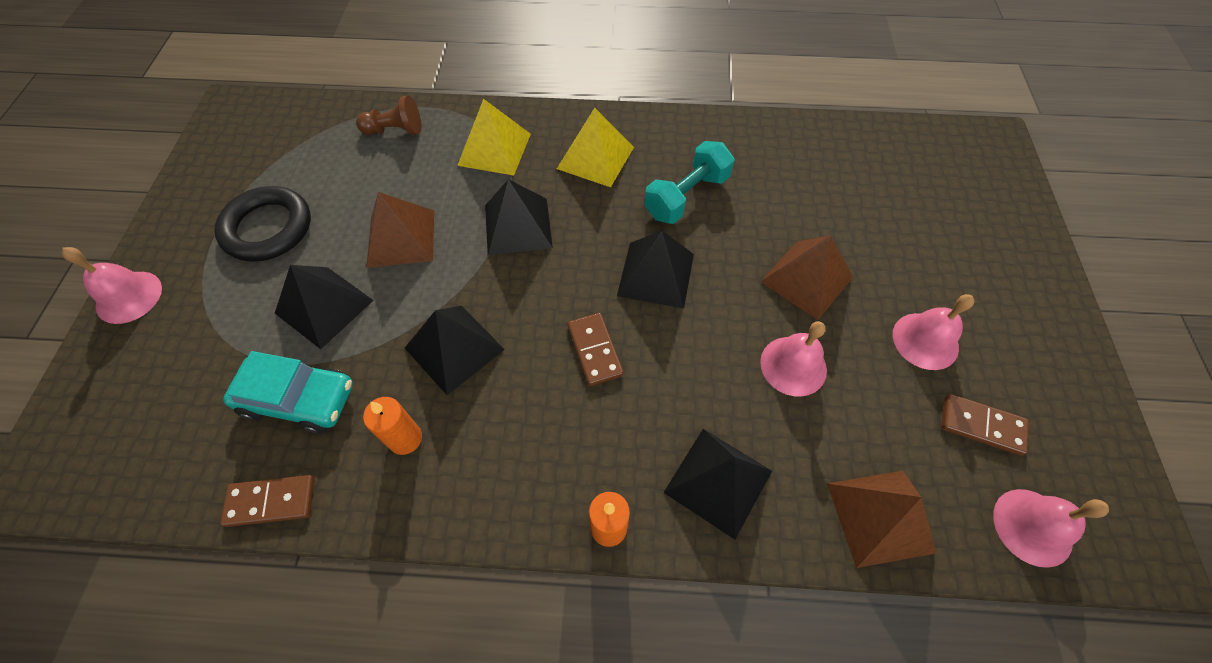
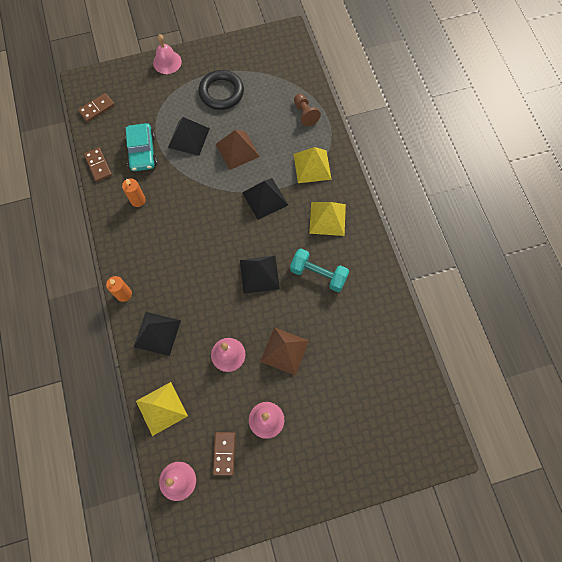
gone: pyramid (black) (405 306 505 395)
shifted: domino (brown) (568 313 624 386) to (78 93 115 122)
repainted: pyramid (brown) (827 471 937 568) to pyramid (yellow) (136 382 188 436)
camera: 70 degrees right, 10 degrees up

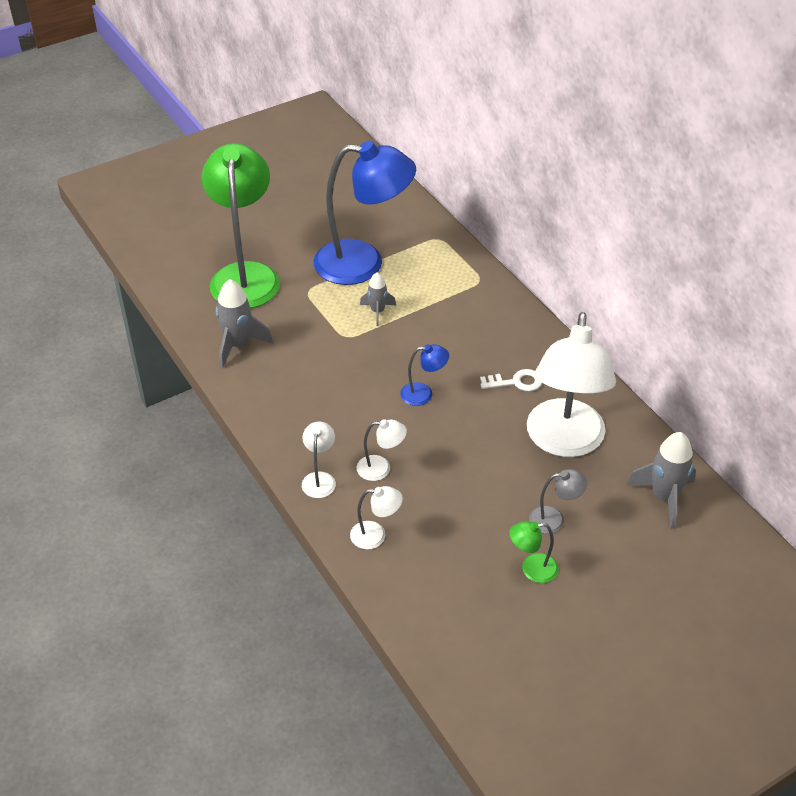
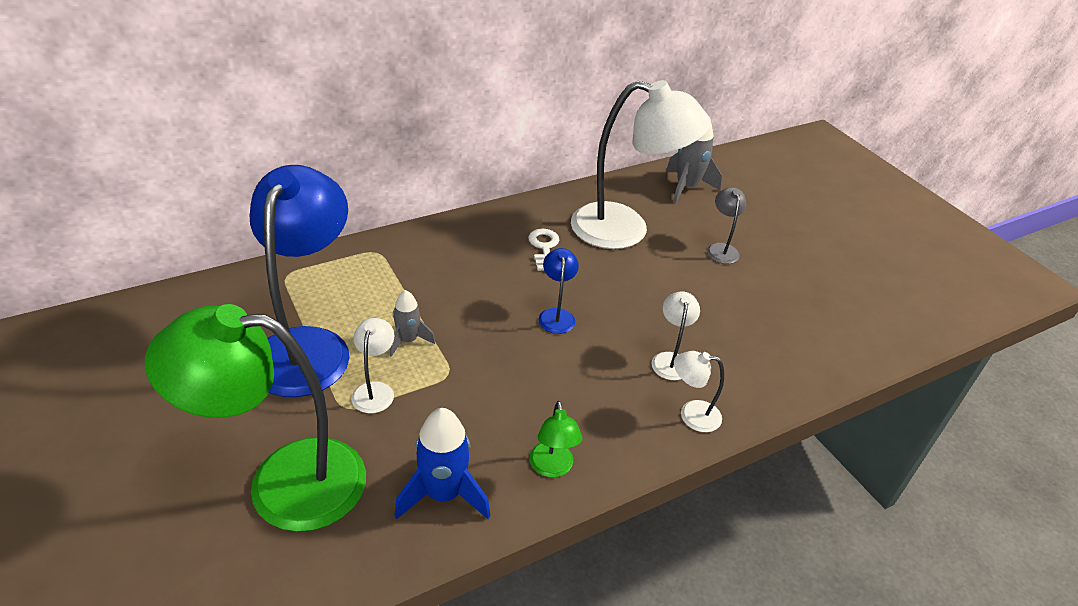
shifted: lamp (white) (350 486 403 549) to (351 318 394 413); lamp (green) (509 521 559 583) to (529 401 582 478)
repainted: rocket (grey) (216 279 274 369) to rocket (blue) (394 408 491 520)
camera: 90 degrees left, 5 degrees down

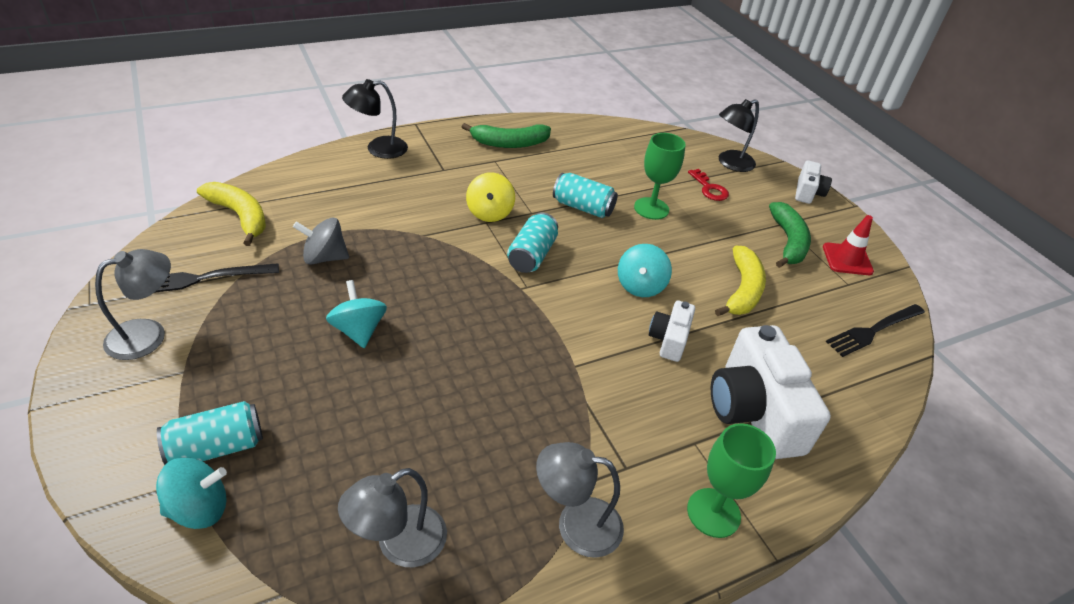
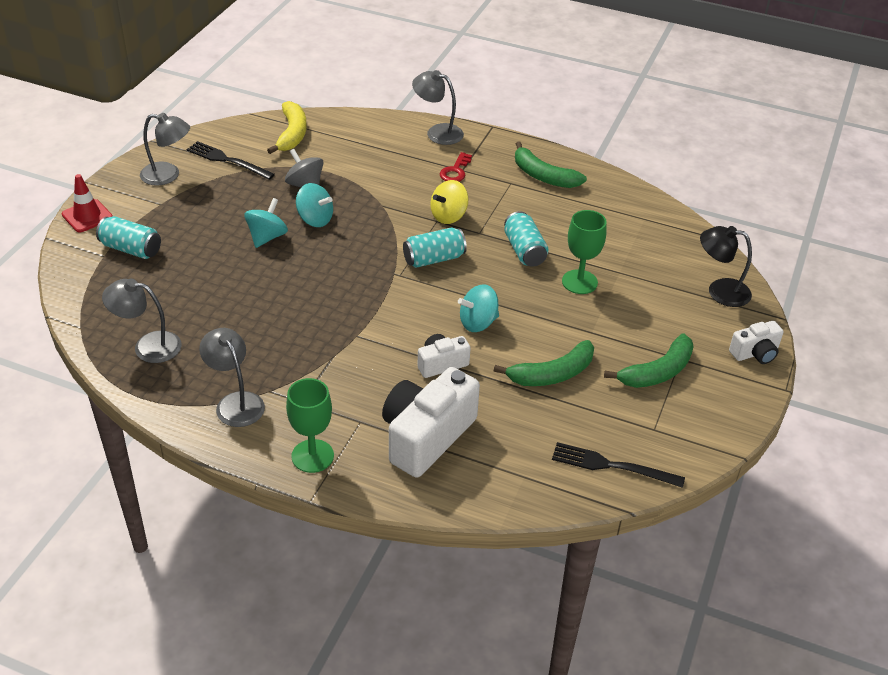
shifted: spinning top (turquoise) (156 457 227 529) to (296 183 333 227); key (red) (688 169 729 201) to (440 152 472 182); traffic cone (red) (823 215 874 275) to (62 174 113 232)
repainted: lamp (black) (342 79 408 159) to lamp (grey) (412 70 464 145); banana (yellow) (715 246 766 316) to banana (green) (494 340 594 386)
camera: 50 degrees right, 0 degrees up

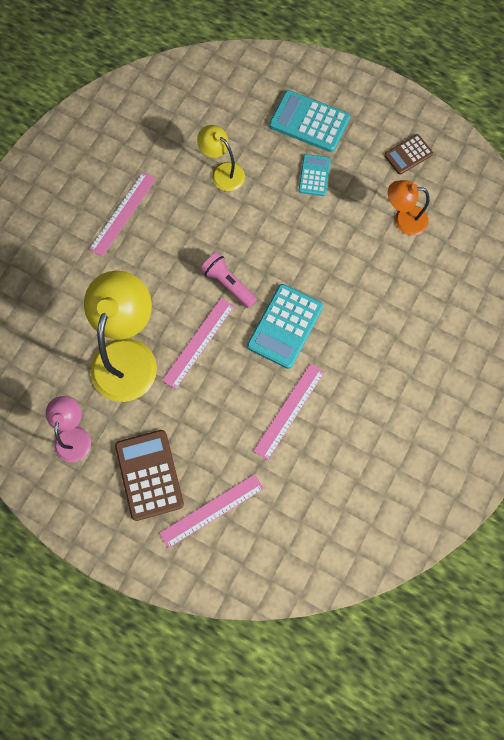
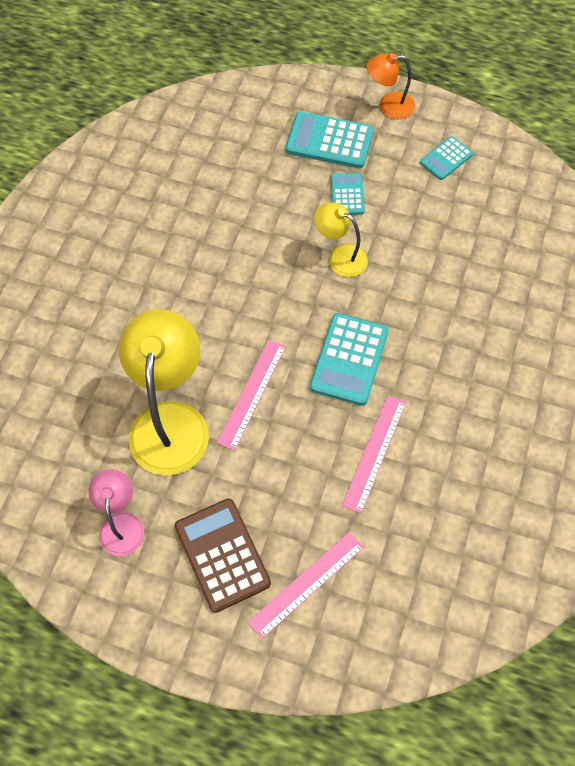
gone: ruler (pink) (89 172 156 257); flashlight (pink) (201 252 257 308)
shifted: lamp (yellow) (197 125 245 191) to (314 203 368 277); lamp (orange) (388 180 430 235) to (367 53 415 119)
repainted: calculator (brown) (384 134 433 175) to calculator (turquoise) (420 136 473 180)
camera: 10 degrees left, 10 degrees down

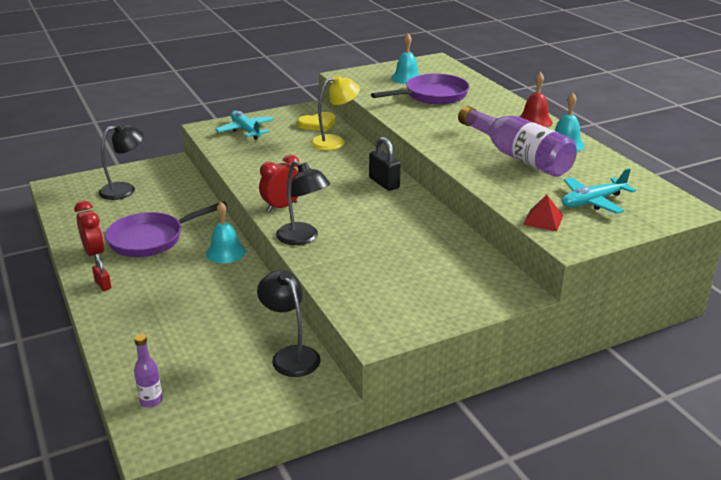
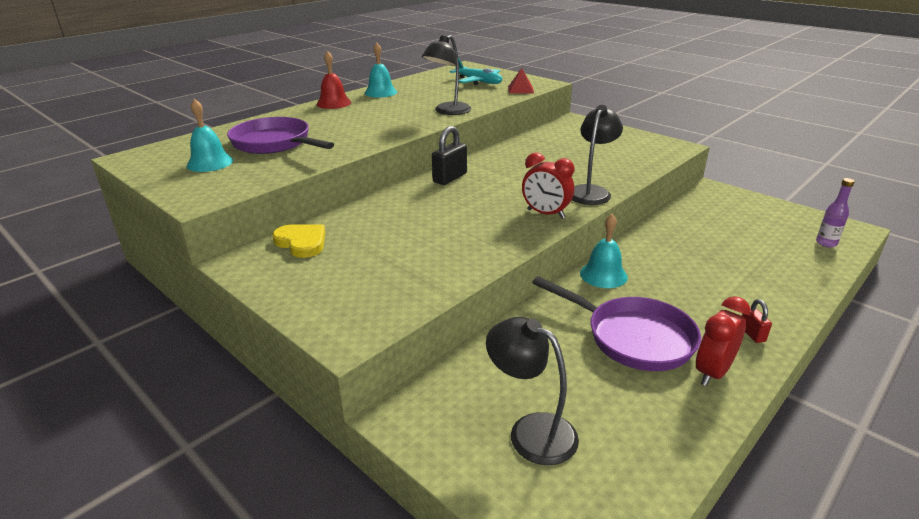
gone: plane (turquoise) (215 111 274 140); lamp (yellow) (310 75 360 150); bottle (purple) (458 106 577 177)
shifted: lamp (black) (257 270 321 377) to (422 35 471 115)
rotated: padlock (red) (92 258 111 291) = (742 299 772 343) 45 degrees counterclockwise
camera: 110 degrees left, 0 degrees up

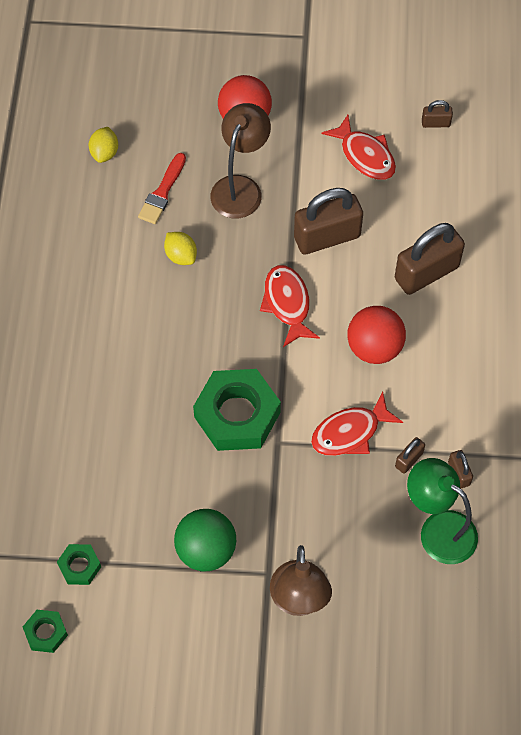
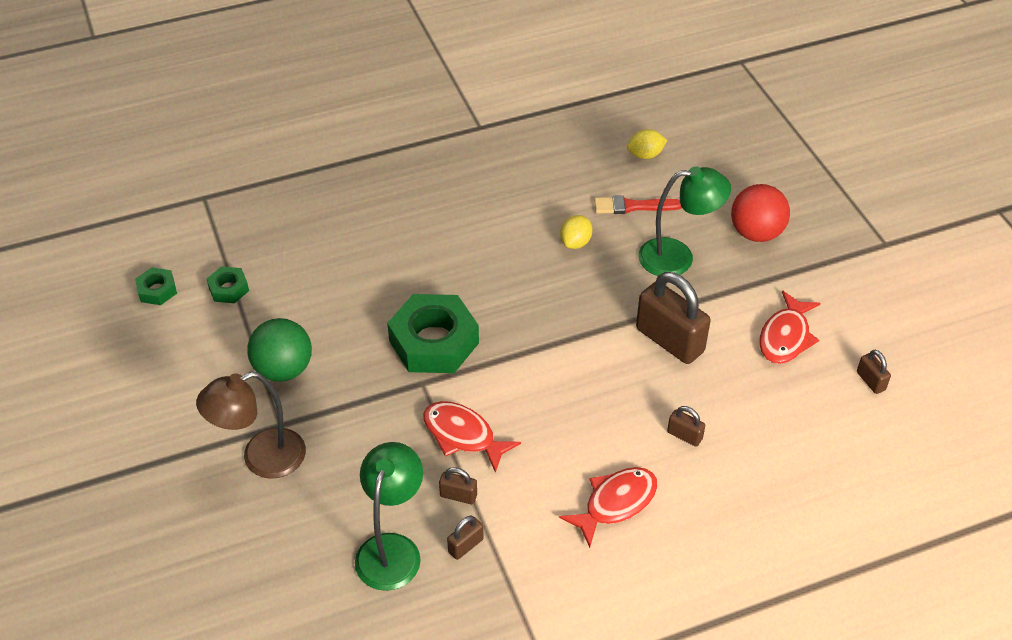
gone: ball (red) (347 306 406 364)
shifted: fish (red) (260 265 320 347) to (559 467 658 548)
repainted: lamp (brown) (211 103 271 218) to lamp (green) (638 166 731 276)
scaled: padlock (brown) (395 223 465 295) = (667 406 705 447) x0.46
camera: 65 degrees right, 15 degrees down

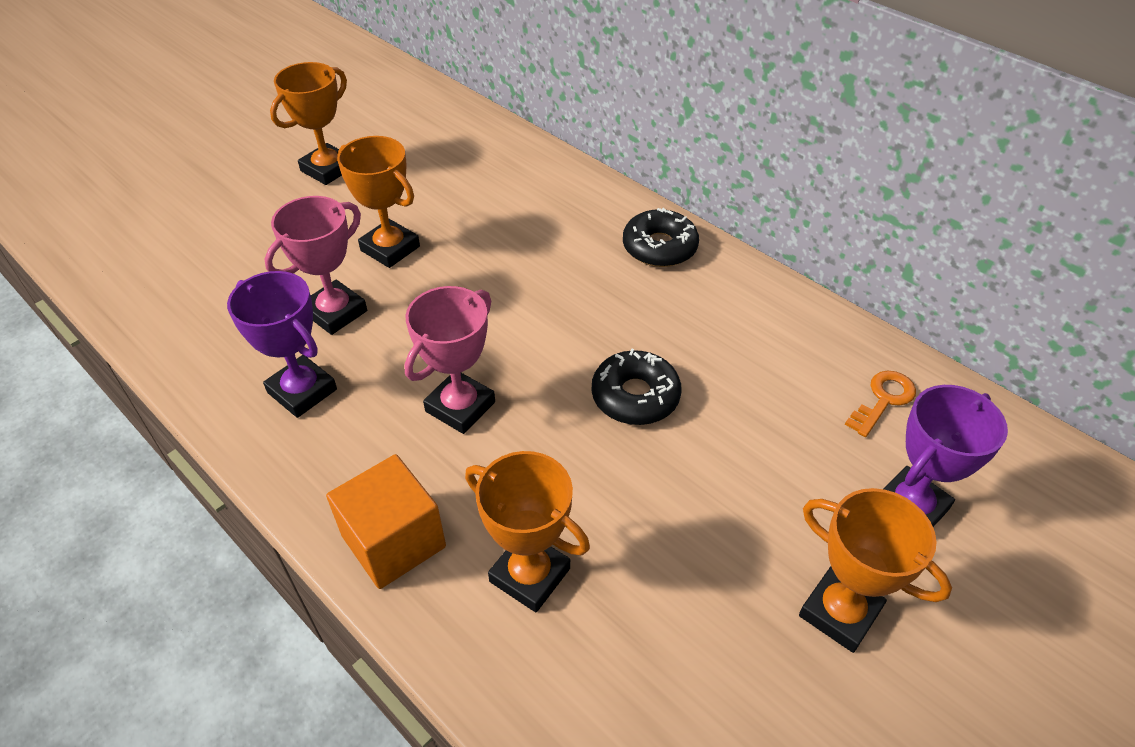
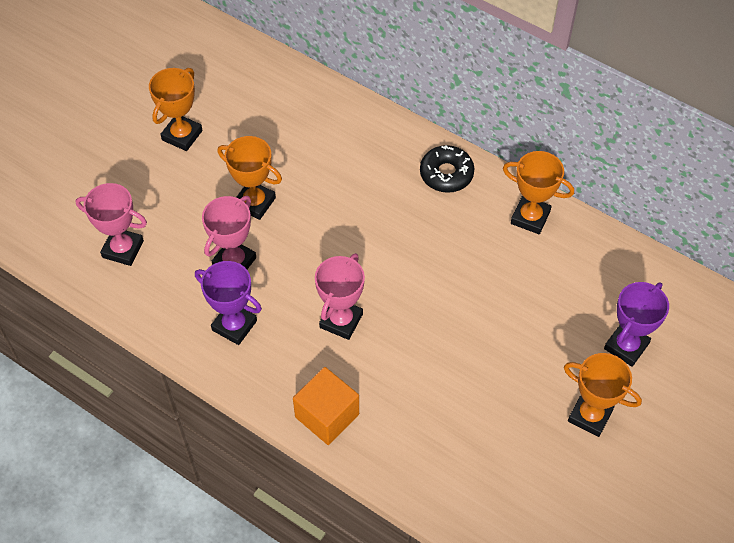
gone: donut (black) (592 348 682 425); key (orange) (845 371 916 437)
new: trophy (pink) (75 183 147 266)
shifted: trophy (orange) (465 451 590 612) to (503 151 574 234)
camera: 10 degrees left, 10 degrees up

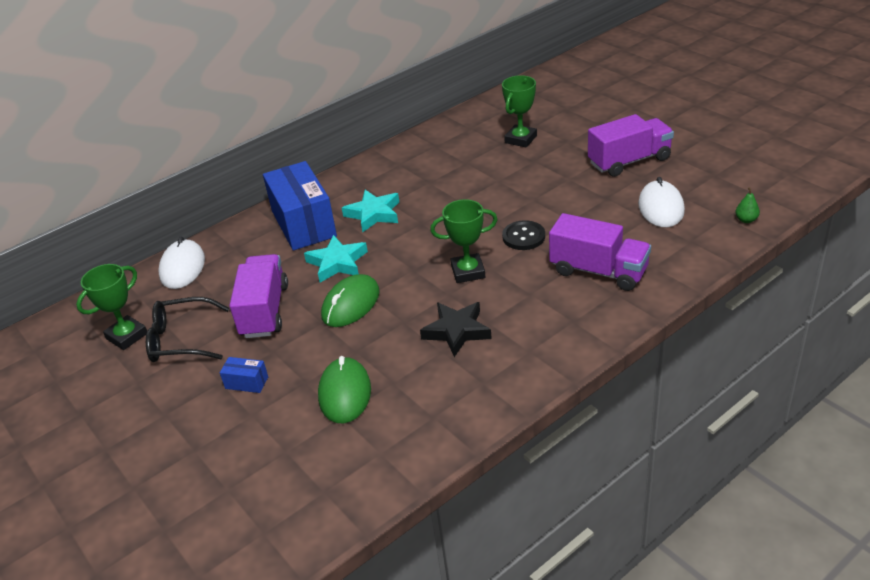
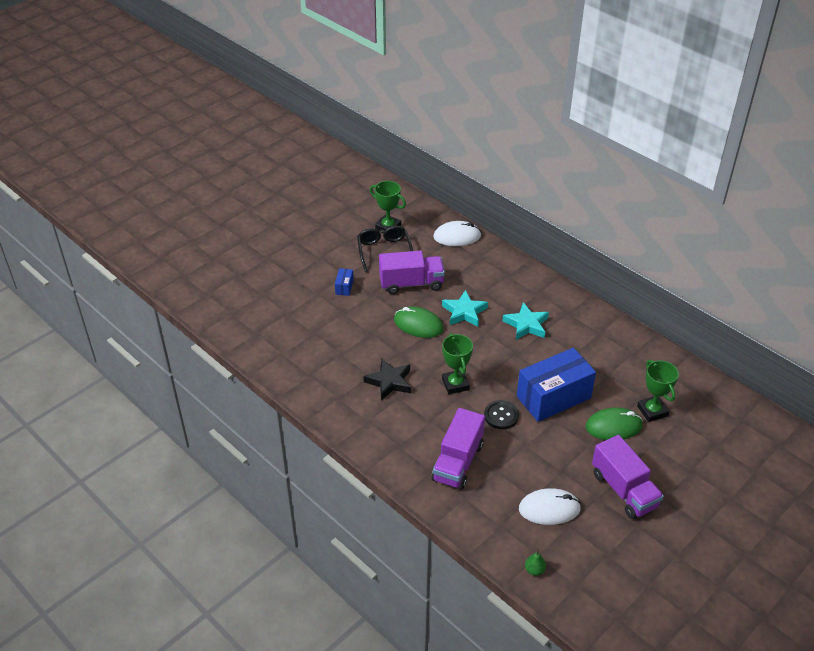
shifted: box (blue) (263 161 337 251) to (517 348 596 422); mouse (green) (318 356 371 424) to (586 407 643 440)
rotated: trophy (green) (502 75 537 147) = (637 360 679 422) 45 degrees clockwise
camera: 80 degrees right, 5 degrees up

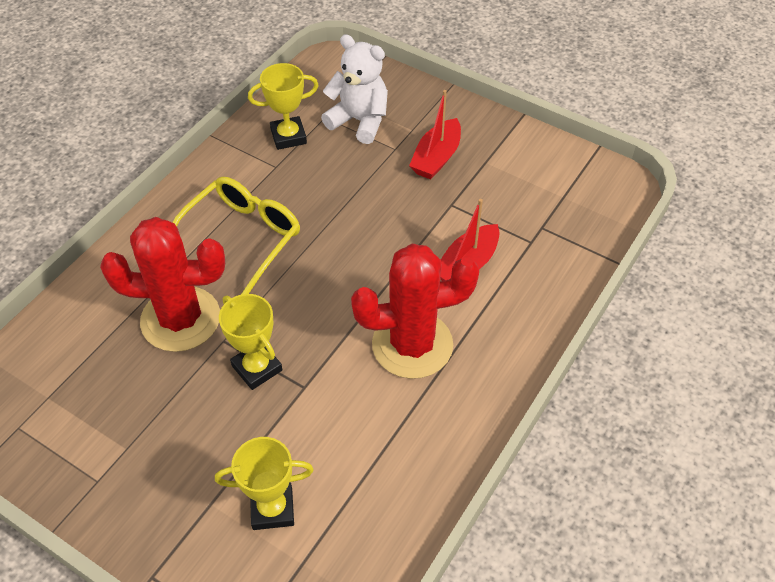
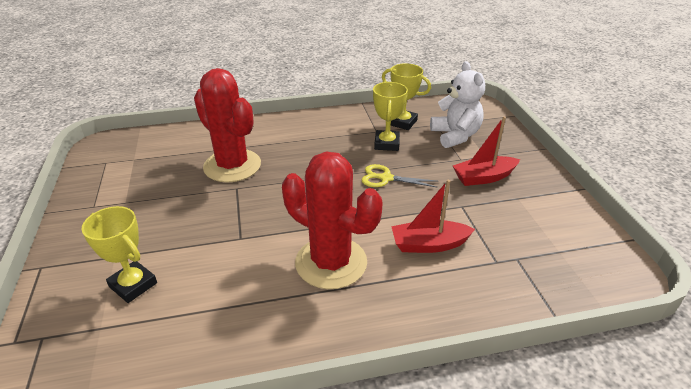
gone: glasses (yellow) (172 177 300 294)
new: scissors (yellow) (362 164 438 188)
shifted: trophy (yellow) (219 294 282 390) to (373 82 408 151)
camera: 45 degrees right, 15 degrees down

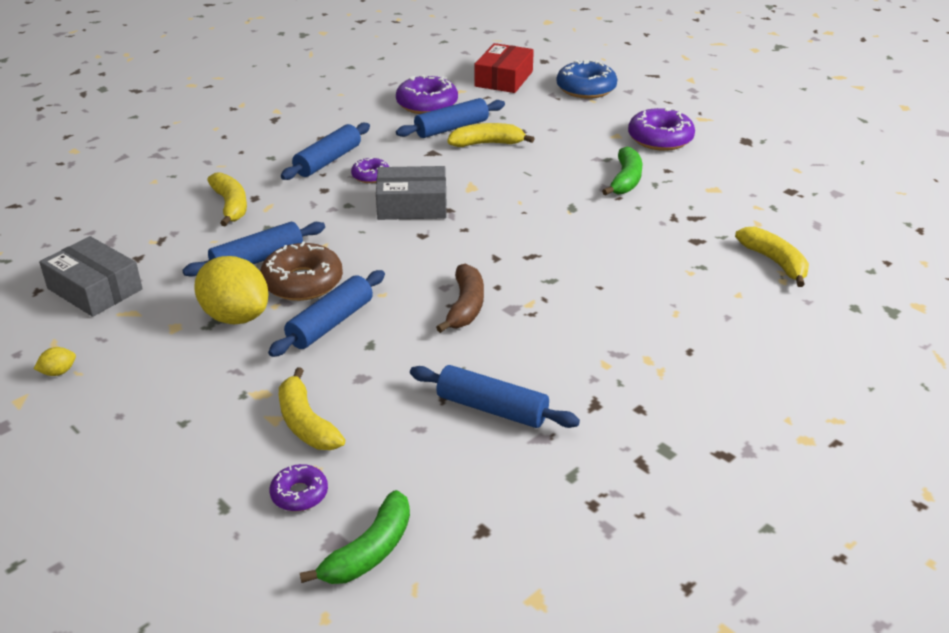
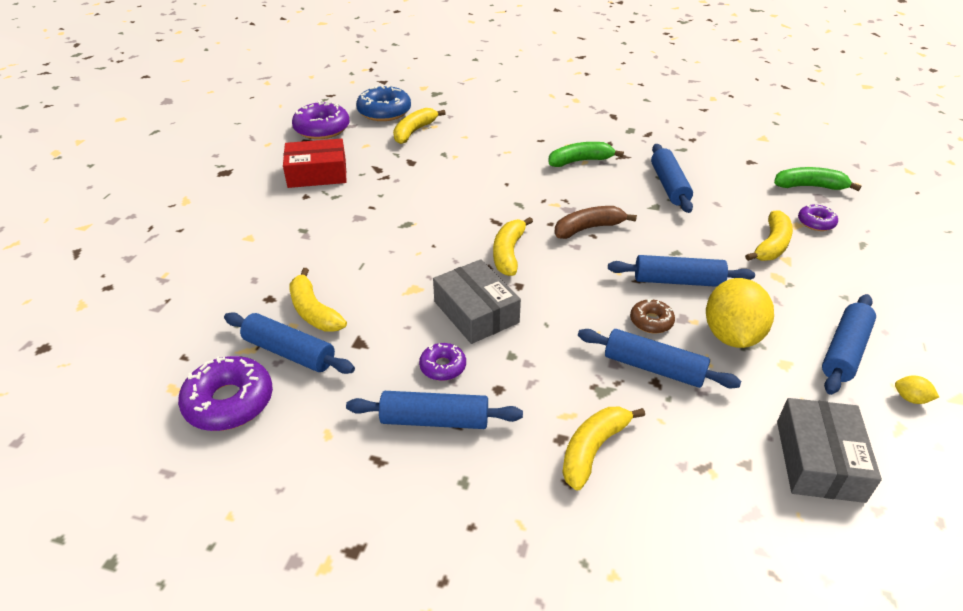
new: banana (yellow) (493 217 533 276); rolling pin (blue) (822 294 876 395)
shifted: box (red) (475 43 534 93) to (283 138 346 188); donut (blue) (557 60 617 99) to (356 85 411 121); banana (green) (602 147 642 196) to (548 142 624 167); donut (purple) (628 108 695 151) to (292 100 350 139)
scaled: donut (brown) (260 242 343 301) = (630 299 675 333) x0.55
camera: 120 degrees left, 5 degrees up

